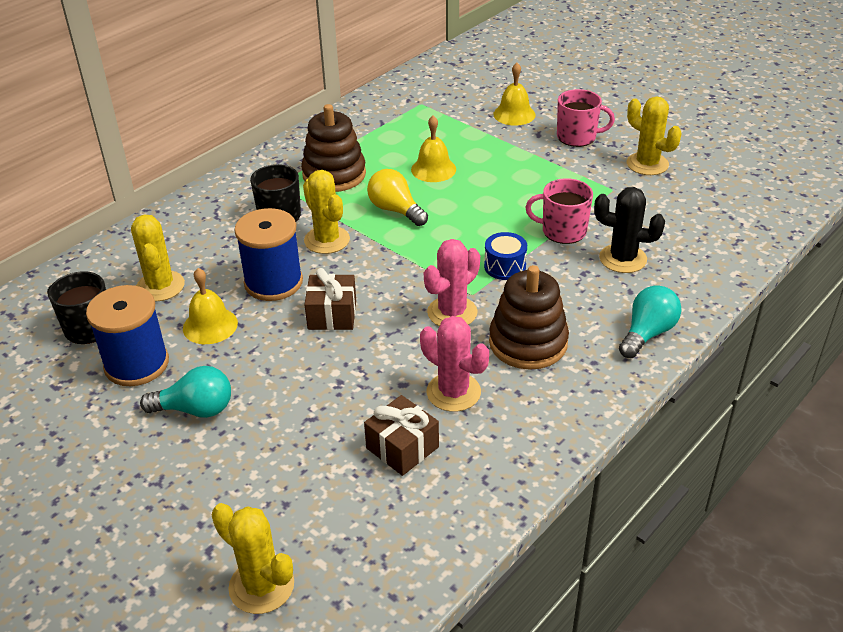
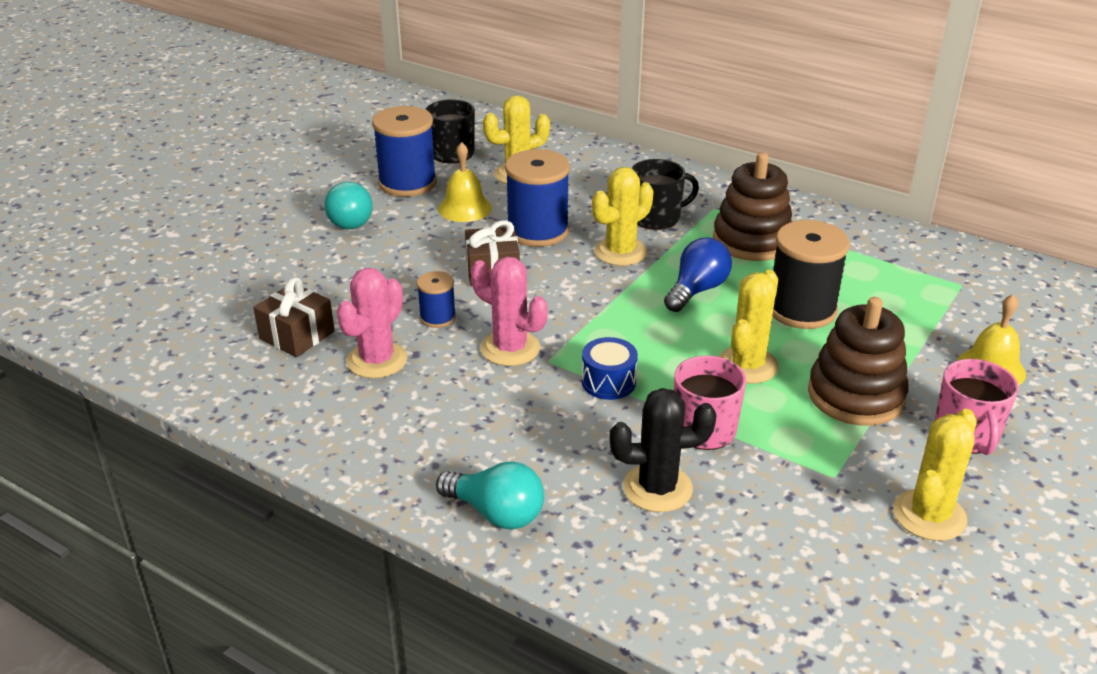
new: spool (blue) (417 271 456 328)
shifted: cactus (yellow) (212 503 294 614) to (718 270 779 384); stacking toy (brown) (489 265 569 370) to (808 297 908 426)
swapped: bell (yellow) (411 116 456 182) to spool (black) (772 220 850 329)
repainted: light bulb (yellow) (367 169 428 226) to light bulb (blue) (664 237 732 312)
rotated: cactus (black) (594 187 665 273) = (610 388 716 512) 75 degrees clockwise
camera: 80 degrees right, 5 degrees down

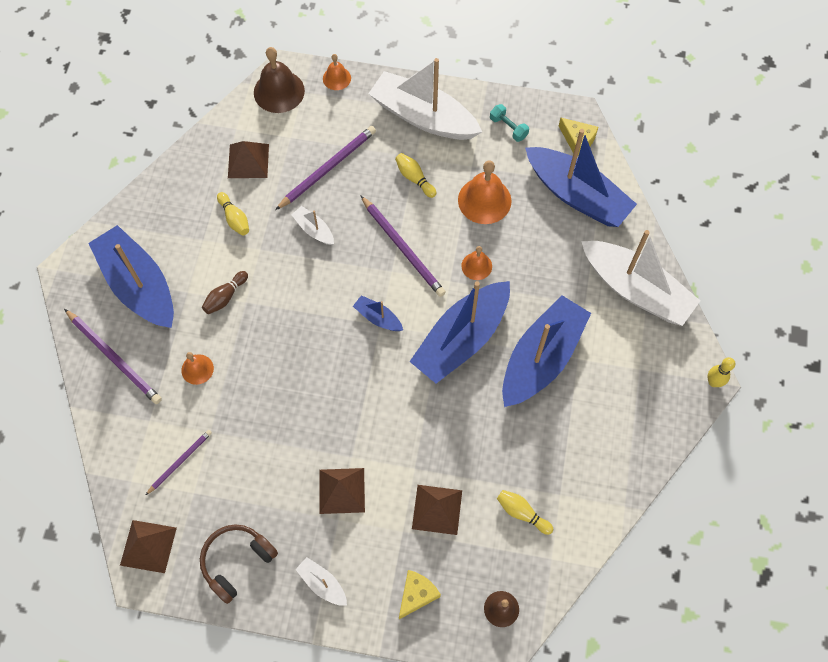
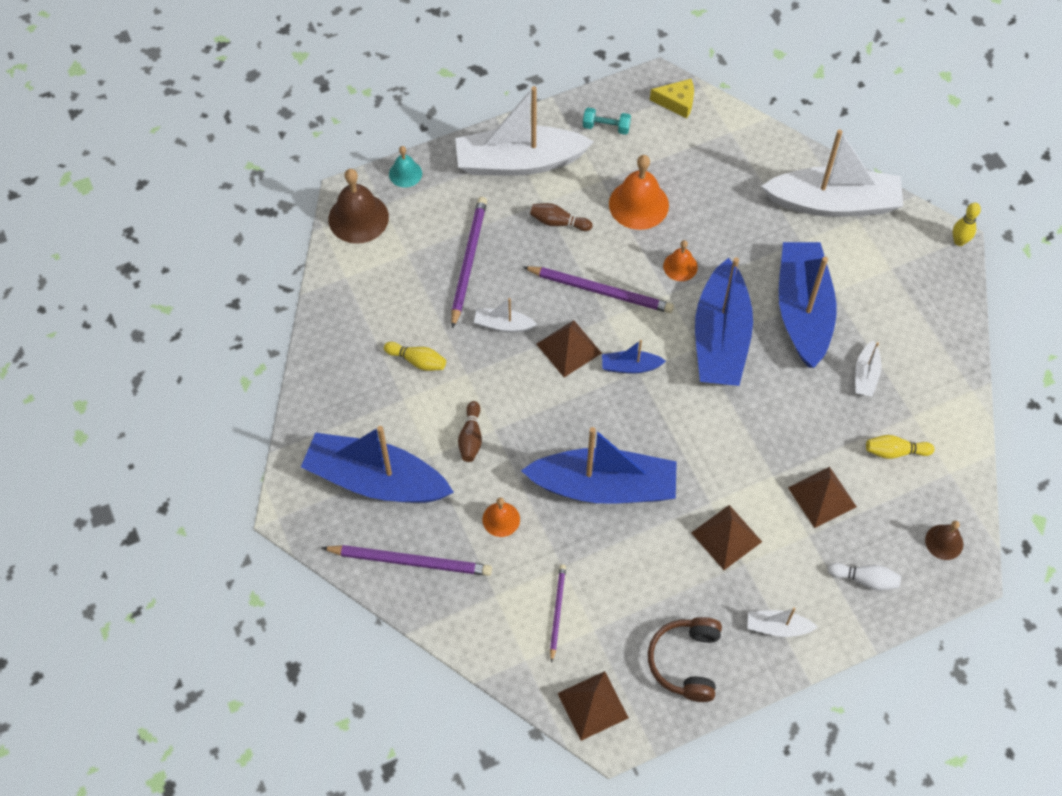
new: boat (white) (855 340 881 397)
shifted: pyramid (brown) (228 141 269 178) to (536 320 602 377); boat (blue) (525 129 637 227) to (521 427 677 504)
swapped: cheese (yellow) (399 570 441 619) to bowling pin (white) (828 563 901 590)
repainted: bell (orange) (323 54 351 90) to bell (turquoise) (389 146 422 188); bowling pin (yellow) (395 153 436 198) to bowling pin (brown) (530 203 592 231)
camera: 35 degrees left, 5 degrees down

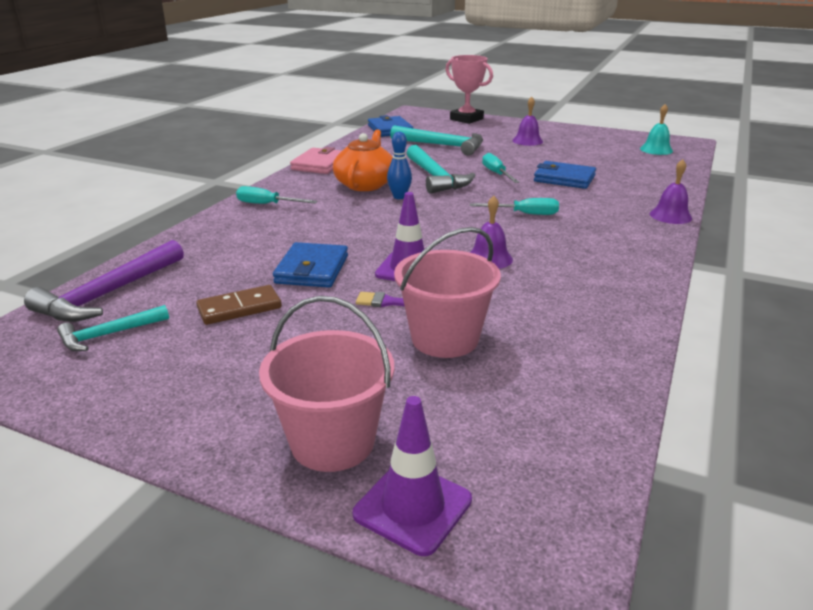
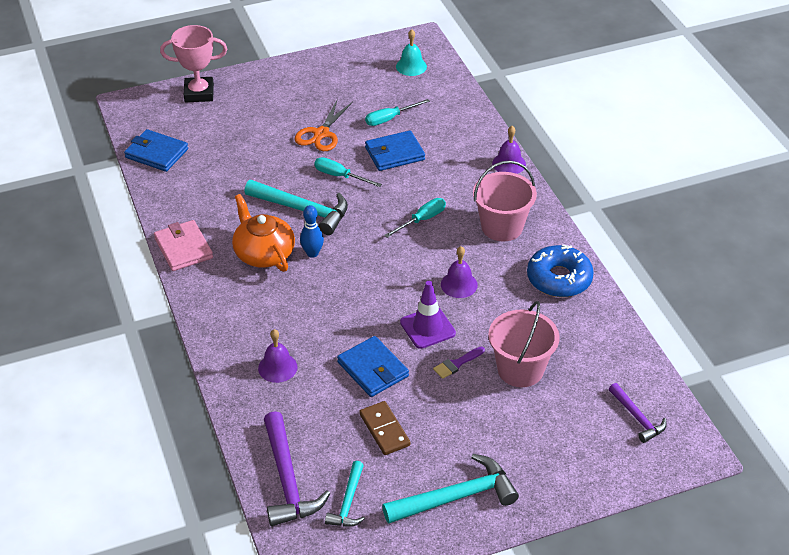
gone: traffic cone (purple) (353 396 472 556)
new: scissors (orange) (294 99 353 151); donut (blue) (527 244 594 297); hammer (purple) (609 383 667 443)
shifted: screwdriver (turquoise) (236 186 318 204) to (365 99 430 126); bucket (pink) (259 296 394 472) to (473 161 537 241); hammer (turquoise) (390 125 483 156) to (382 454 519 524); bell (purple) (512 97 543 146) to (258 329 297 383)
rotated: domino (brown) (196 285 282 325) = (359 401 410 455) 45 degrees counterclockwise
camera: 45 degrees left, 15 degrees up

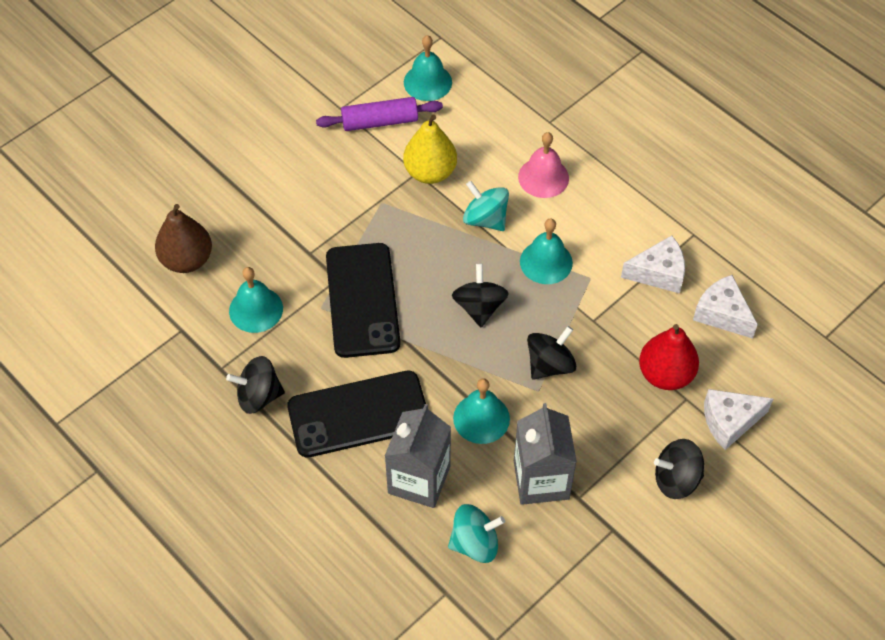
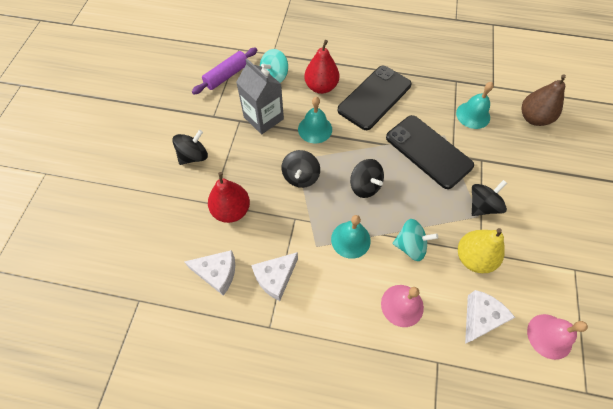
shifted: spinning top (black) (226 356 285 414) to (472 180 507 216); rolling pin (purple) (316 97 443 131) to (192 48 257 94); cheese (white) (704 389 773 450) to (465 290 515 344)
swapped: carton (grey) (385 404 451 508) to pear (red) (304 40 339 94)
repainted: bell (turquoise) (404 35 452 101) to bell (pink) (527 314 588 360)
camera: 145 degrees right, 5 degrees up

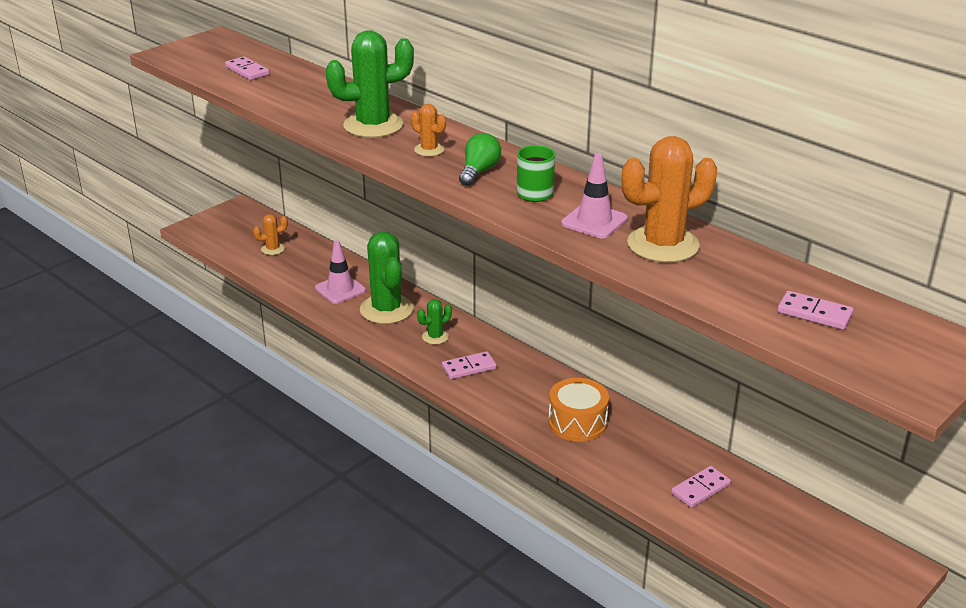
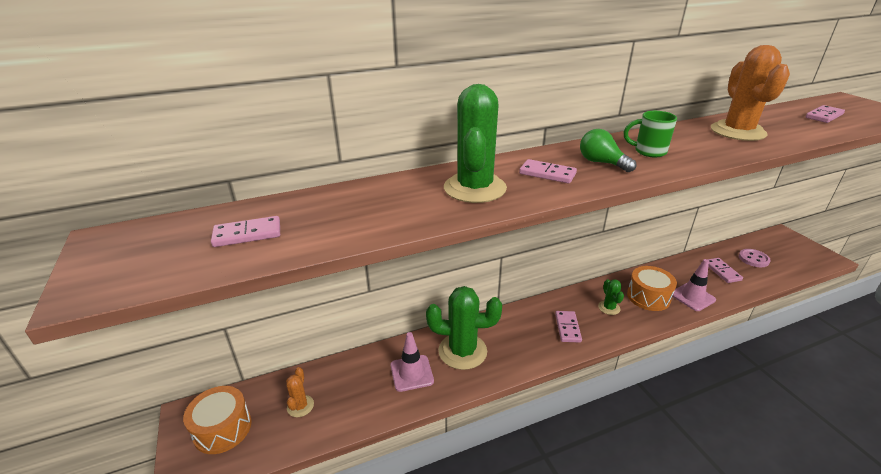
new: drum (orange) (183 386 252 454); button (pink) (739 249 771 267)
shifted: cactus (green) (417 299 452 344) to (598 279 624 315); traffic cone (pink) (561 153 628 238) to (672 259 716 311)
swapped: cactus (orange) (411 104 446 156) to domino (pink) (519 159 577 184)
camera: 65 degrees left, 0 degrees up

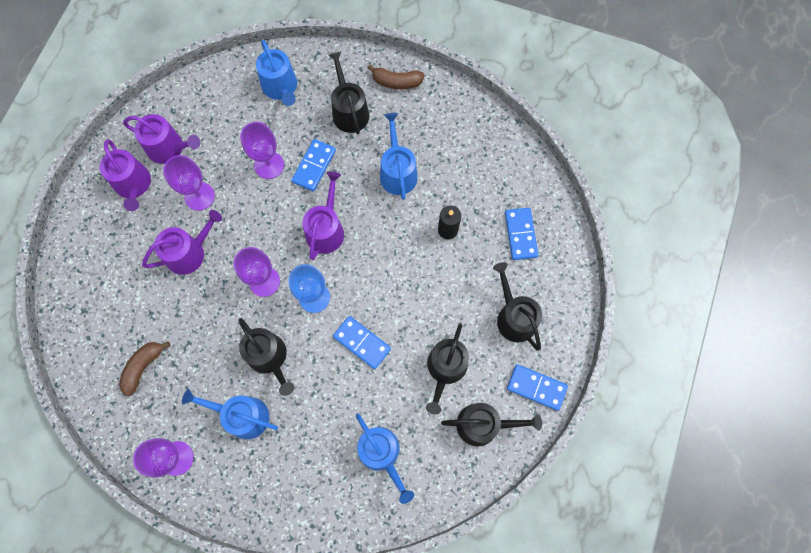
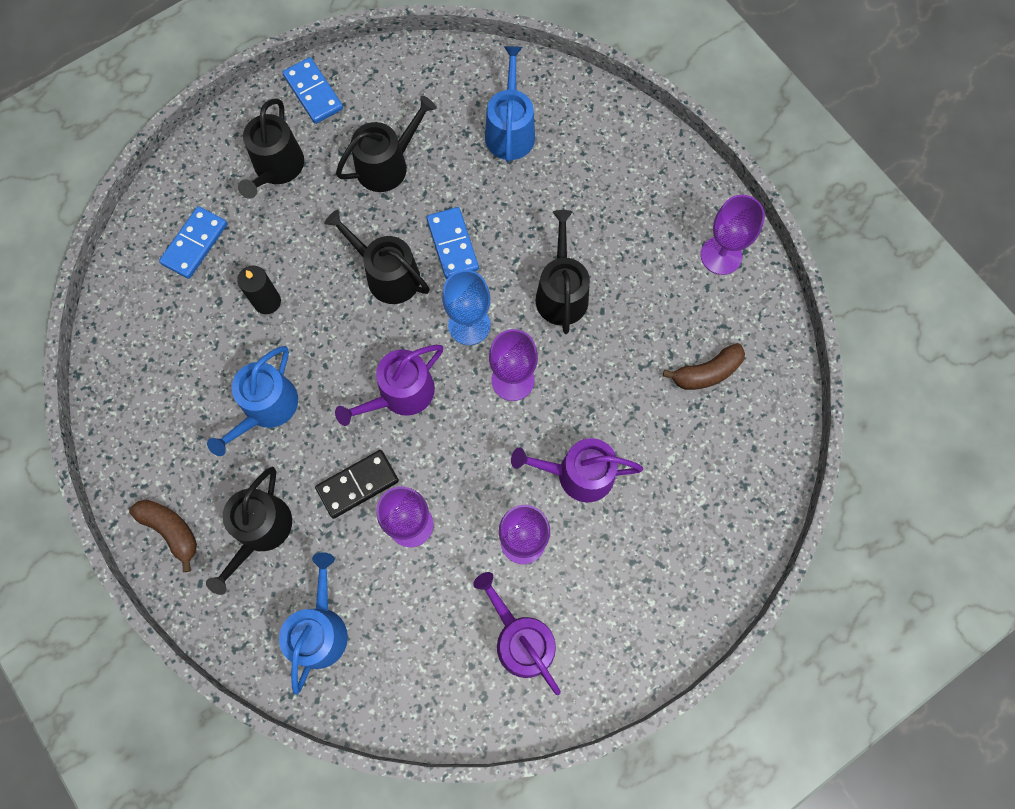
gone: watering can (purple) (100 139 151 211); watering can (blue) (182 389 278 439)
shifted: watering can (black) (441 403 542 447) to (324 210 430 304)
repainted: domino (blue) (291 139 336 192) to domino (black) (315 450 399 519)
camera: 145 degrees left, 0 degrees up

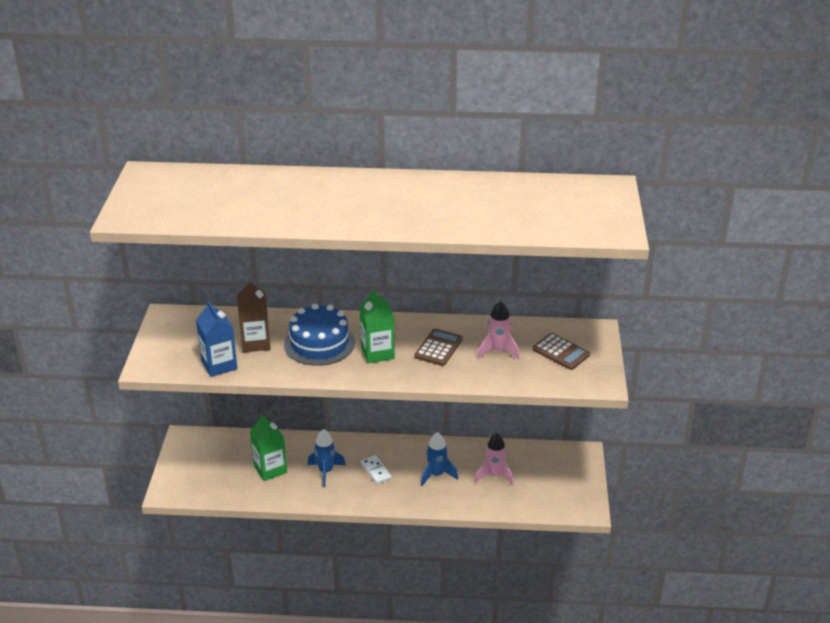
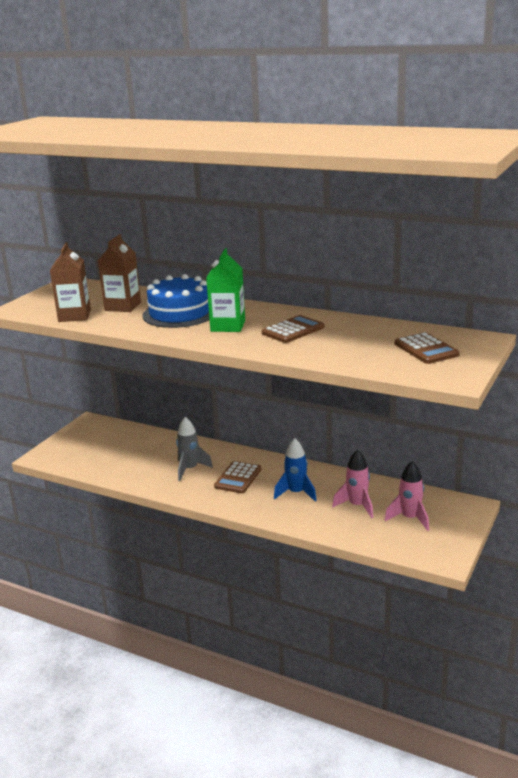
gone: carton (green) (250 414 287 481)
shifted: rocket (pink) (477 301 520 360) to (385 461 429 531)
swapped: domino (white) (361 455 392 484) to calculator (brown) (214 461 262 493)
repainted: carton (blue) (196 300 237 377) to carton (brown) (50 242 91 322); rocket (blue) (308 429 346 487) to rocket (grey) (176 417 213 481)
camera: 25 degrees right, 10 degrees down

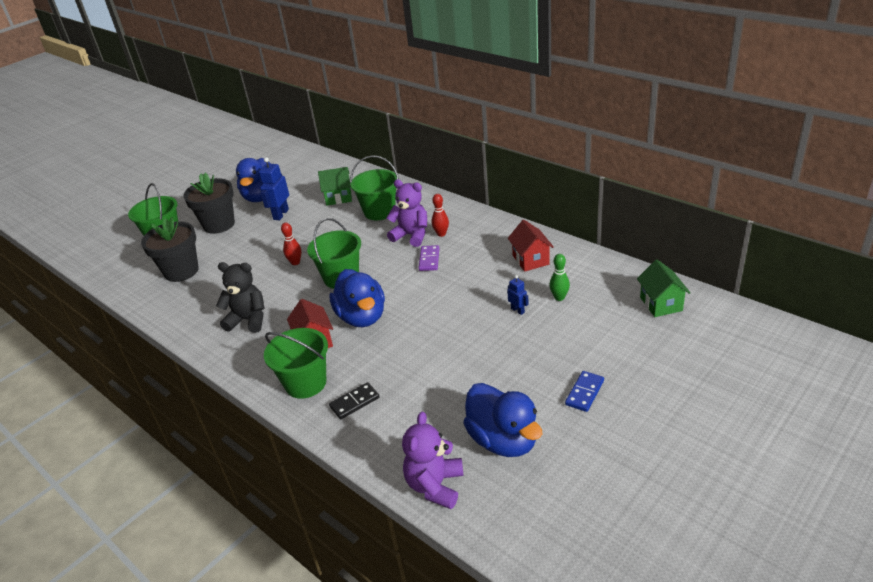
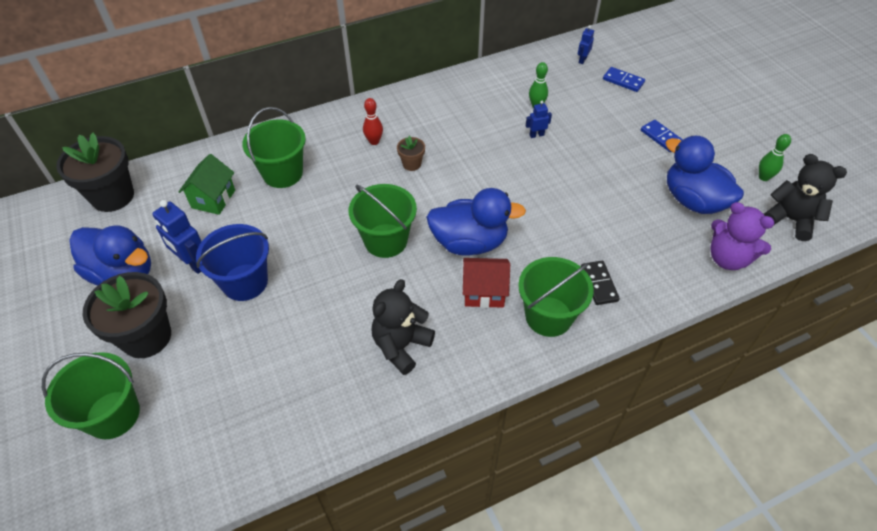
gone: bowling pin (red) (281 222 301 265); teddy bear (purple) (387 179 427 247); house (red) (508 220 554 272)
new: bucket (blue) (196 224 269 301); domino (blue) (603 67 645 92); bowling pin (green) (759 134 791 181); teddy bear (black) (764 154 847 241)
shifted: flower pot (black) (141 217 199 282) to (56 133 134 212)
swapped: domino (purple) (419 245 439 271) to flower pot (brown) (397 136 425 171); house (green) (637 260 691 317) to robot (blue) (578 25 594 64)
rotated: duck (blue) (463 383 542 457) = (666 136 744 214) 120 degrees counterclockwise
camera: 70 degrees left, 15 degrees up

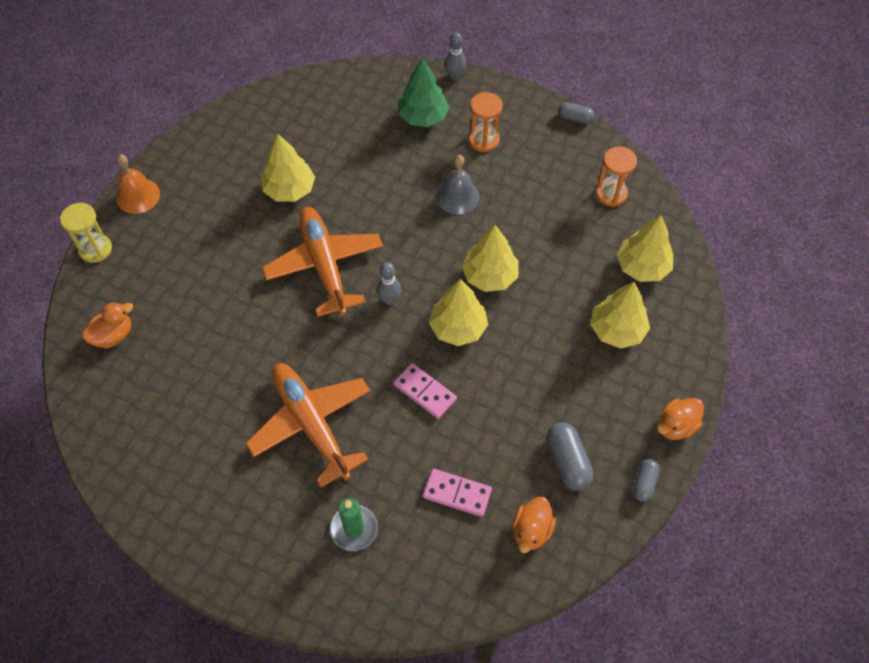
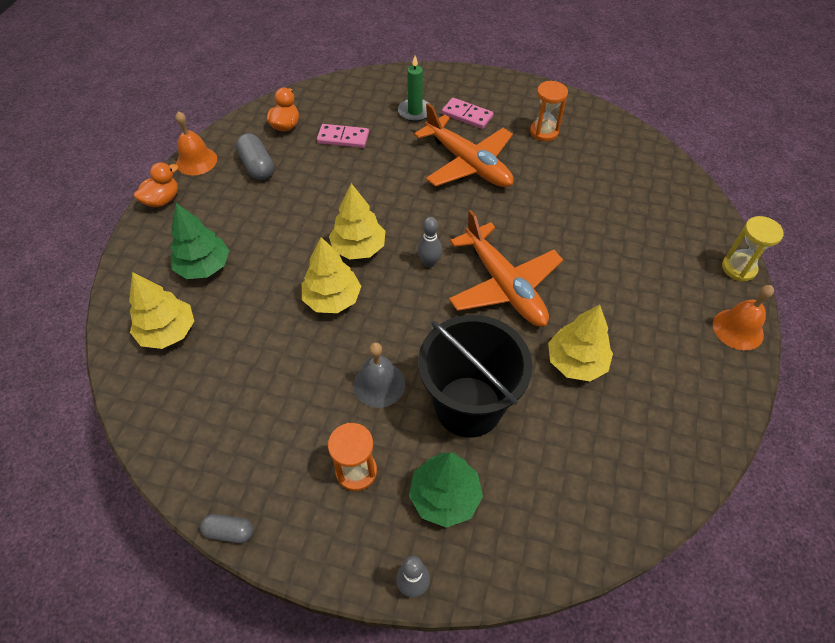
gone: duck (orange) (82 302 133 349)
new: bucket (black) (418 315 532 438)
shifted: domino (pink) (393 363 457 419) to (442 98 493 129); hourglass (orange) (596 147 637 207) to (530 81 568 141)
swapped: capsule (grey) (633 459 660 502) to bell (orange) (175 111 217 175)
repainted: tree (yellow) (590 282 650 349) to tree (green) (170 203 229 279)
camera: 170 degrees right, 5 degrees down

